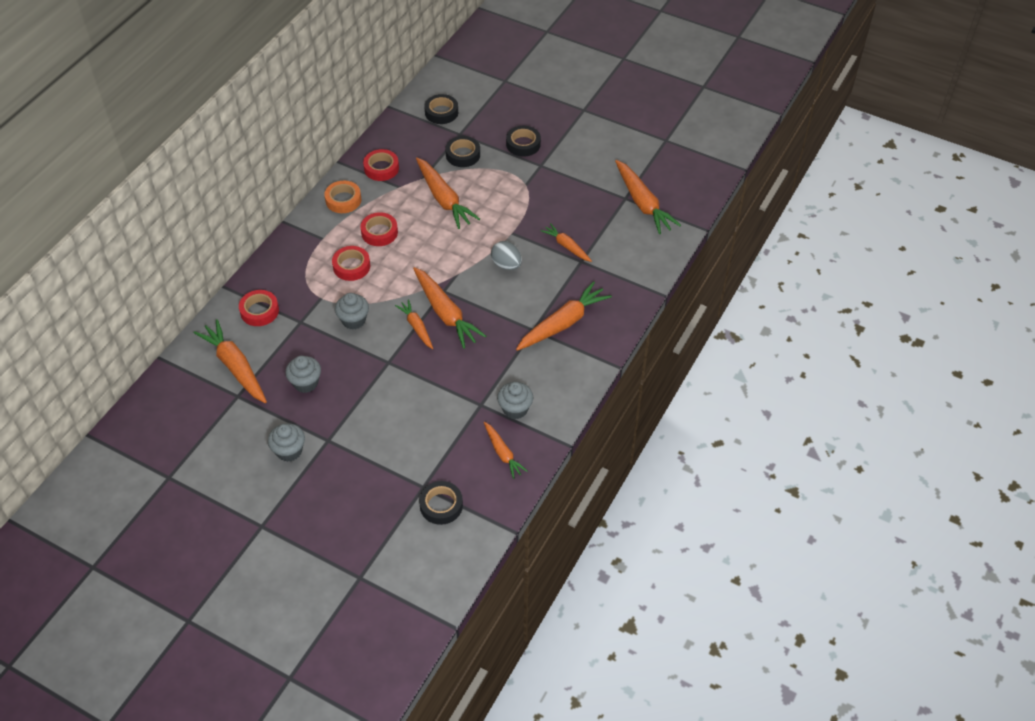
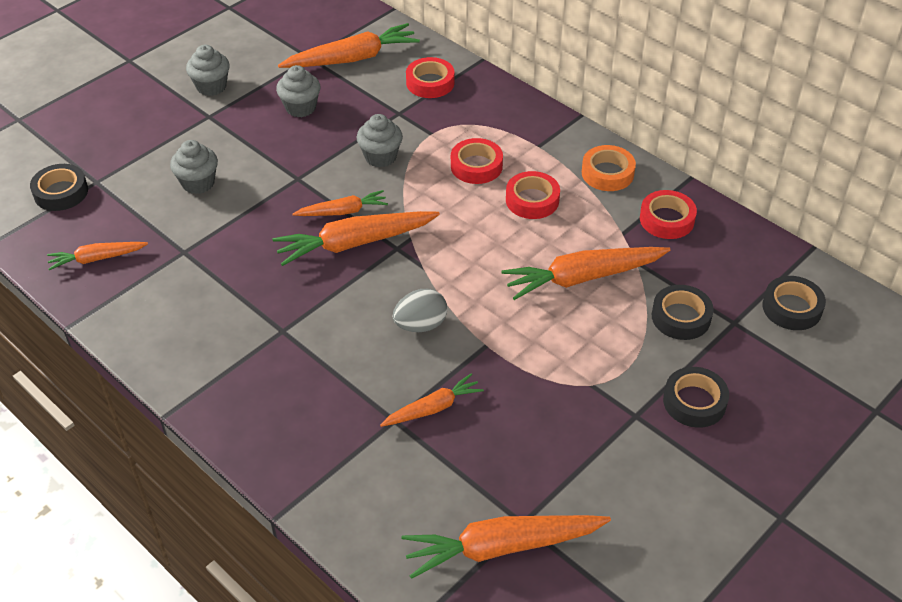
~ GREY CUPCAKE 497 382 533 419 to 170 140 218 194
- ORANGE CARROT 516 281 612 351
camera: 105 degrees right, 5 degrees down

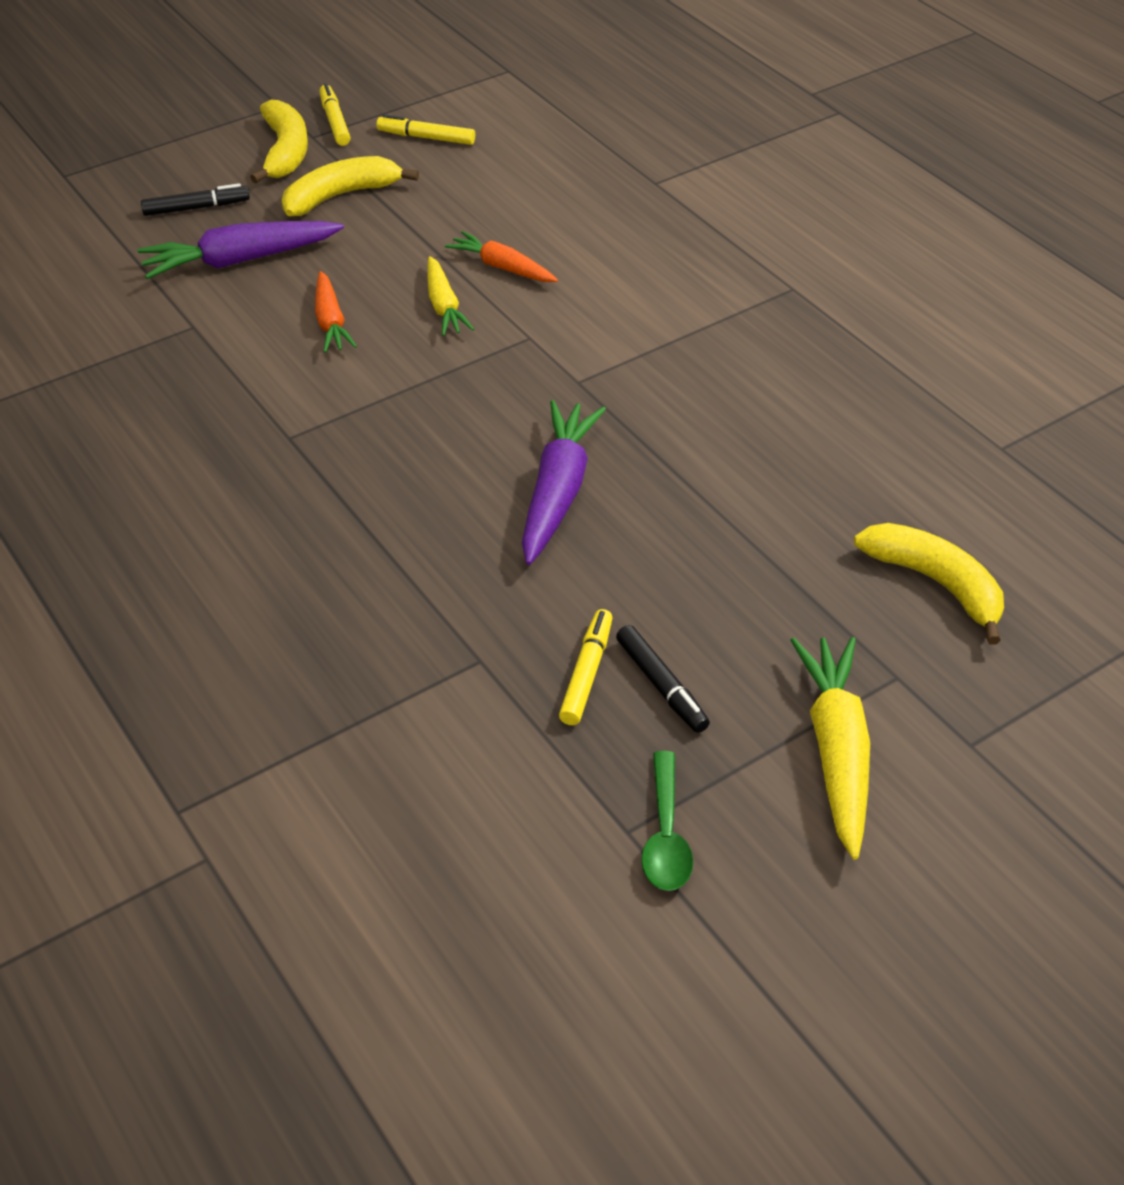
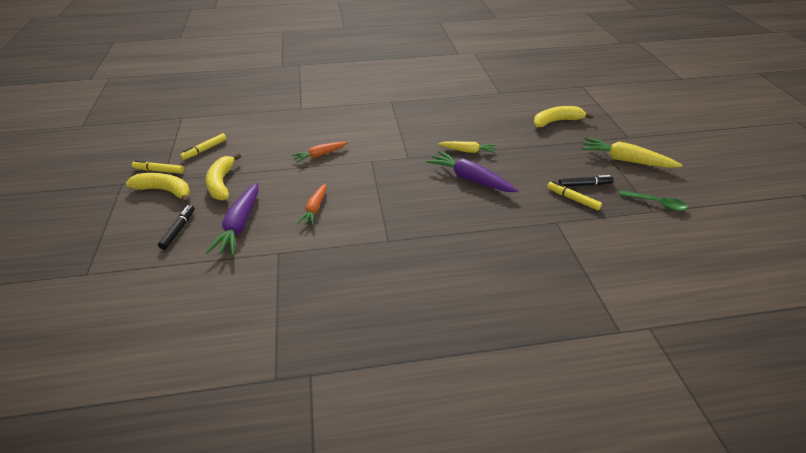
~ ORANGE CARROT 315 271 357 353 = 297 183 326 226 90 degrees clockwise
~ YELLOW CARROT 427 256 474 336 to 438 141 496 153
camera: 65 degrees left, 5 degrees down

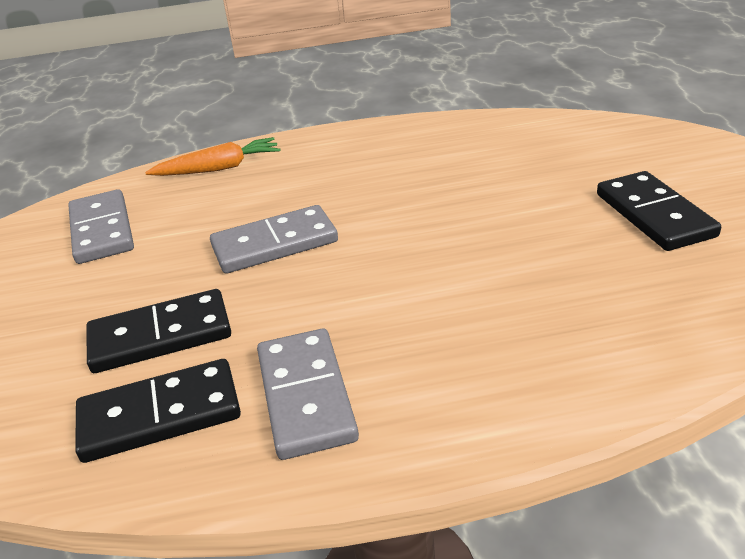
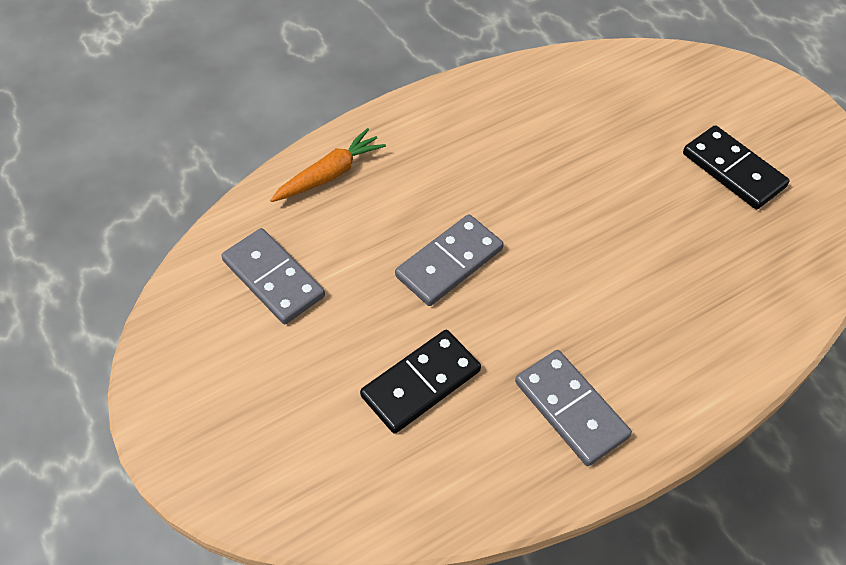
- BLACK DOMINO 75 359 241 463
camera: 25 degrees left, 20 degrees up

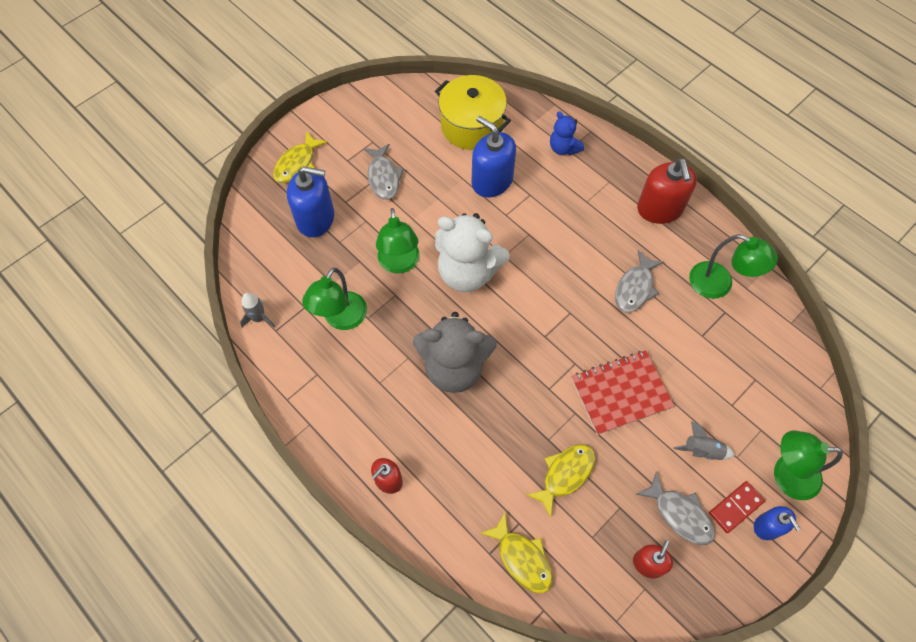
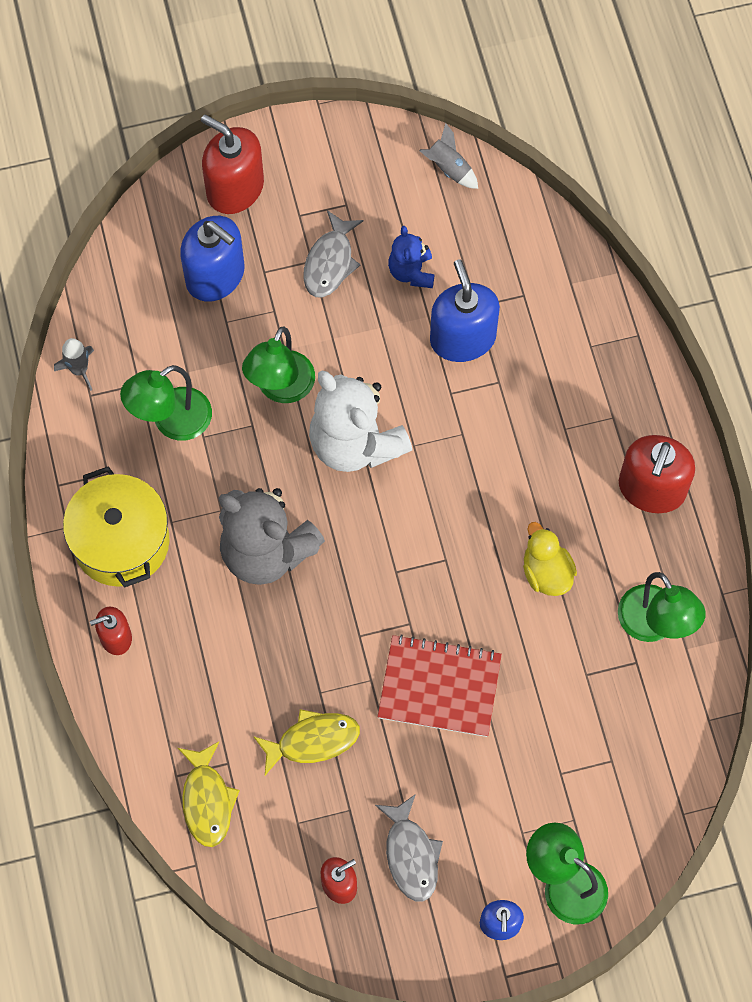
~ YELLOW FISH 273 131 328 183 to RED SOAP DISPENSER 201 114 264 214
~ YELLOW POT 435 75 511 150 to 63 466 169 588
~ BLUE TEDDY BEAR 550 111 584 155 to 388 226 435 288
~ GREY FISH 615 250 664 313 to YELLOW DUCK 523 522 577 596
~ GREY ROCKET 673 421 735 460 to 419 123 478 189
- RED DOMINO 709 481 765 533
camera: 30 degrees right, 5 degrees up

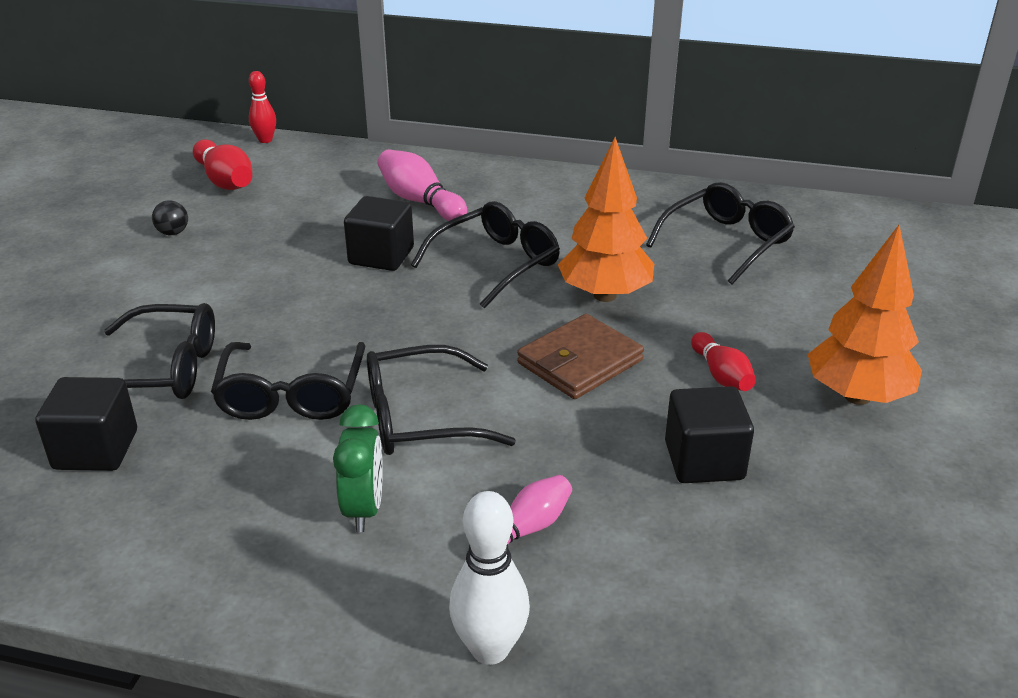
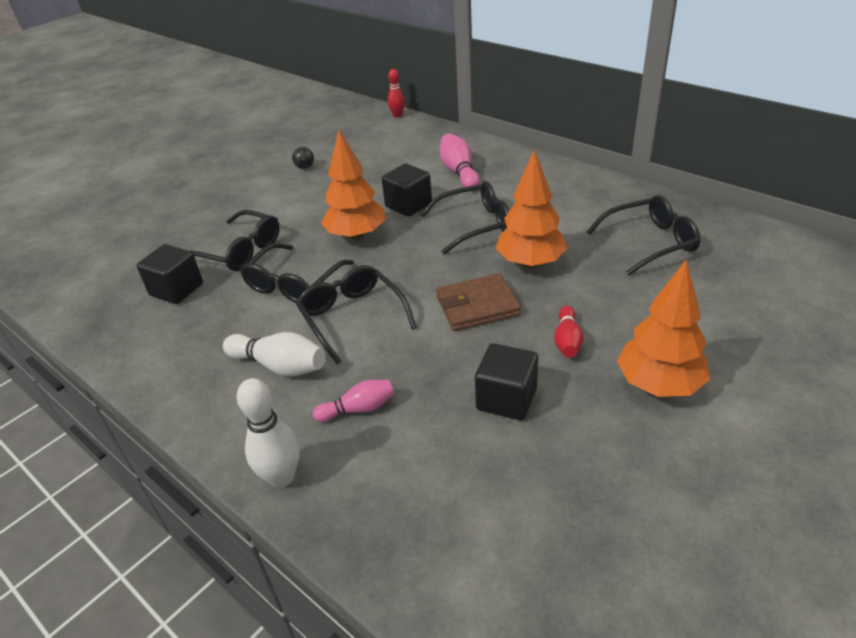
- RED BOWLING PIN 193 140 252 190
~ GREEN CLOCK 333 404 383 532 to WHITE BOWLING PIN 223 332 325 376
~ BLACK GLASSES 367 345 516 455 = 296 265 417 364 45 degrees clockwise
+ ORANGE TREE 321 130 386 240
camera: 30 degrees right, 5 degrees up

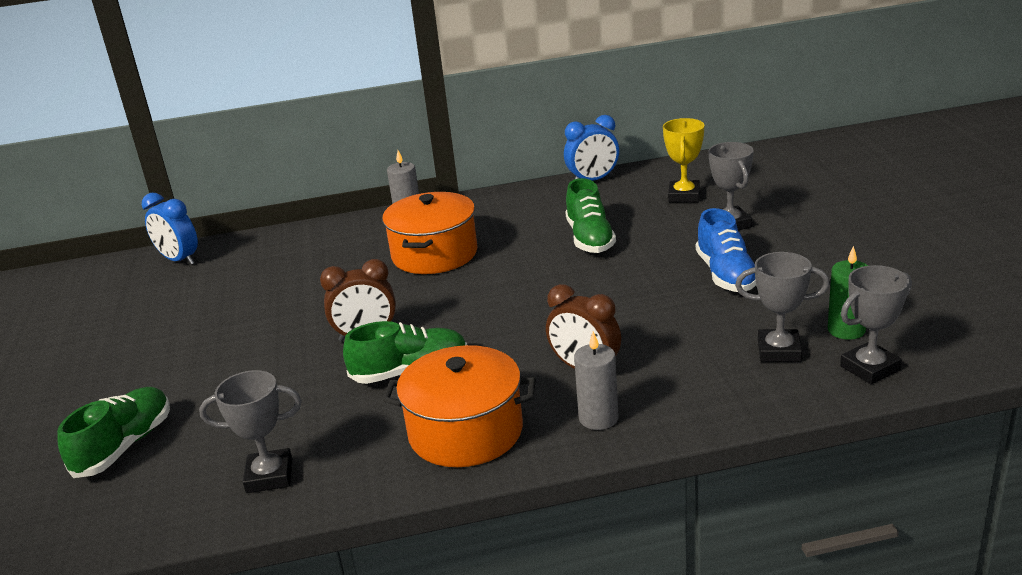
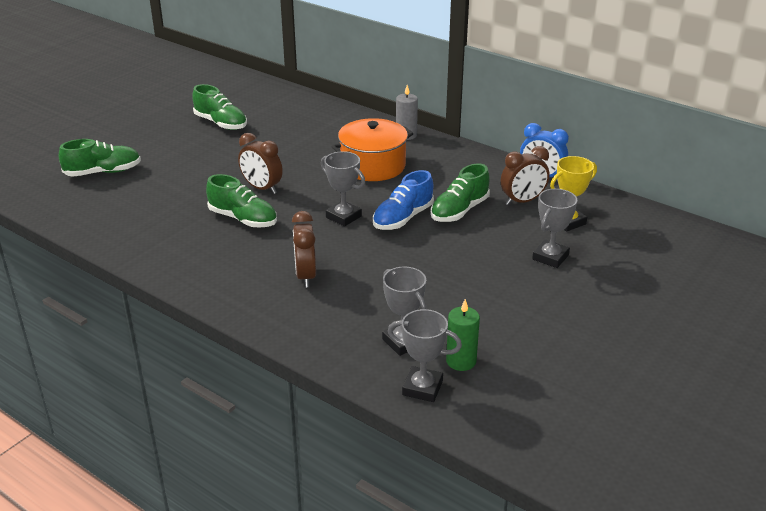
- BLUE CLOCK 142 193 198 265
~ GREY TROPHY 199 370 302 493 to 321 151 365 227
- ORANGE POT 383 345 536 467
- GREY CANDLE 574 332 619 430
~ BLUE SHOE 696 208 756 292 to 373 170 434 230
+ GREEN SHOE 192 84 247 130
+ BROWN CLOCK 501 146 550 205
camera: 45 degrees right, 5 degrees up

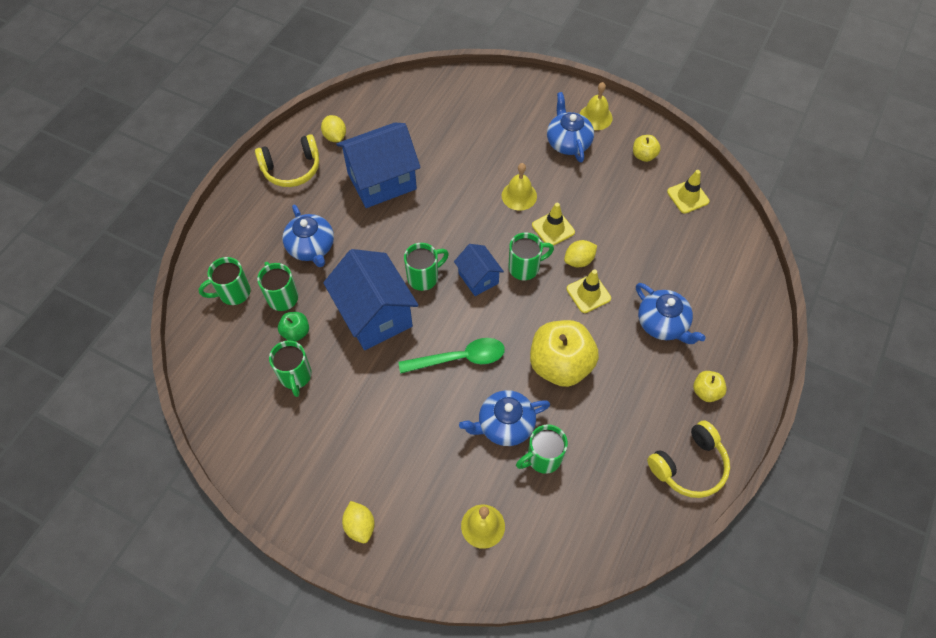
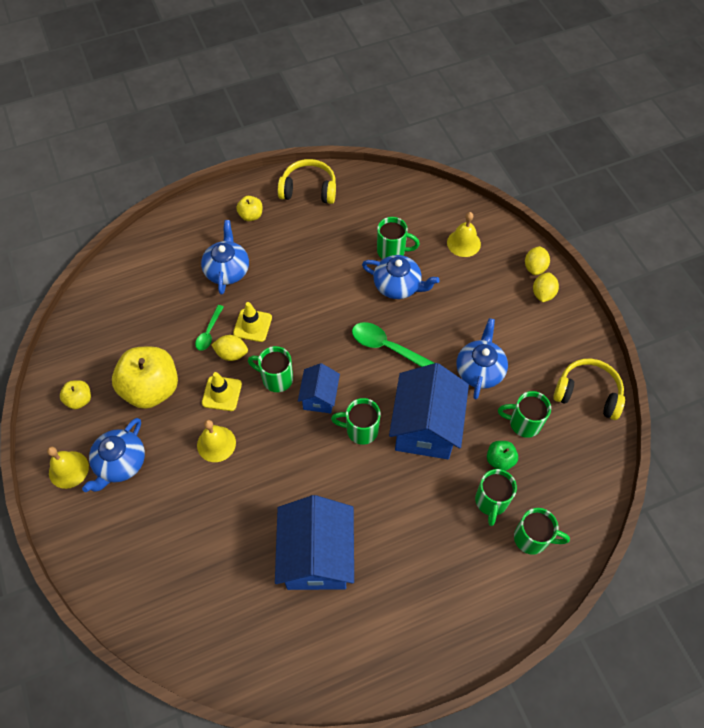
~ YELLOW HEADPHONES 255 134 319 187 to 553 359 625 420
~ GREEN MUG 269 340 312 397 = 498 391 551 438 105 degrees counterclockwise
~ BLUE TEAPOT 282 204 334 267 to 456 318 508 399
~ YELLOW LEMON 321 115 346 142 to 525 246 550 275
~ BLUE HOUSE 336 123 421 208 = 275 495 354 590 75 degrees clockwise
~ YELLOW APPLE 530 320 599 387 to 112 347 178 409
- YELLOW TRAFFIC CONE 667 170 710 214
+ GREEN SPOON 195 305 224 351
camera: 140 degrees left, 0 degrees up

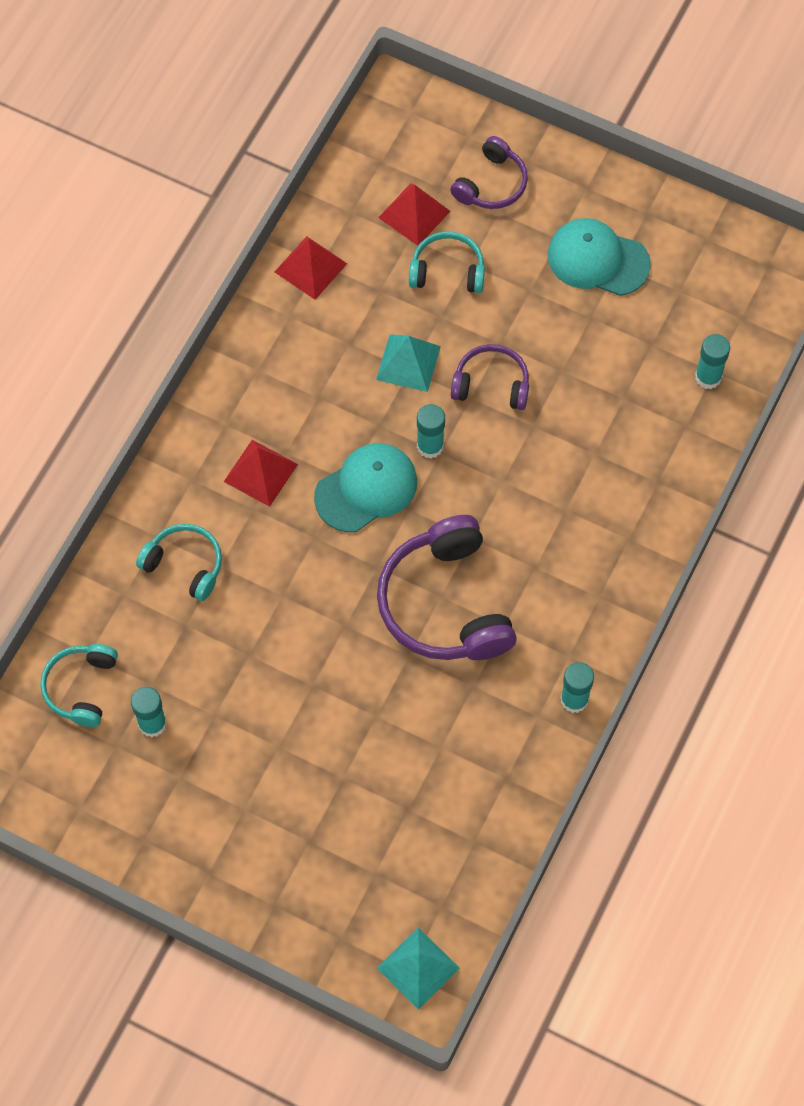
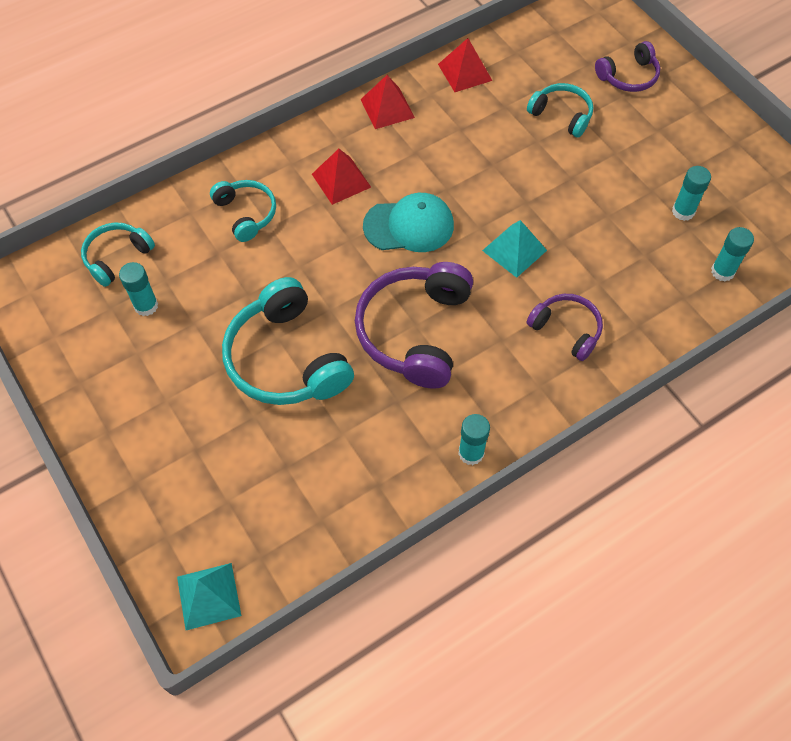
~ TURQUOISE PYRAMID 376 334 441 392 to 482 220 547 278
~ RED PYRAMID 378 183 451 246 to 361 75 415 129
~ TURQUOISE GLUE STICK 417 404 445 459 to 672 166 711 221
~ PURPLE HEADPHONES 451 344 529 410 to 526 294 603 361
- TURQUOISE CAP 547 218 651 296
+ TURQUOISE HEADPHONES 222 277 354 405
camera: 30 degrees right, 5 degrees down

